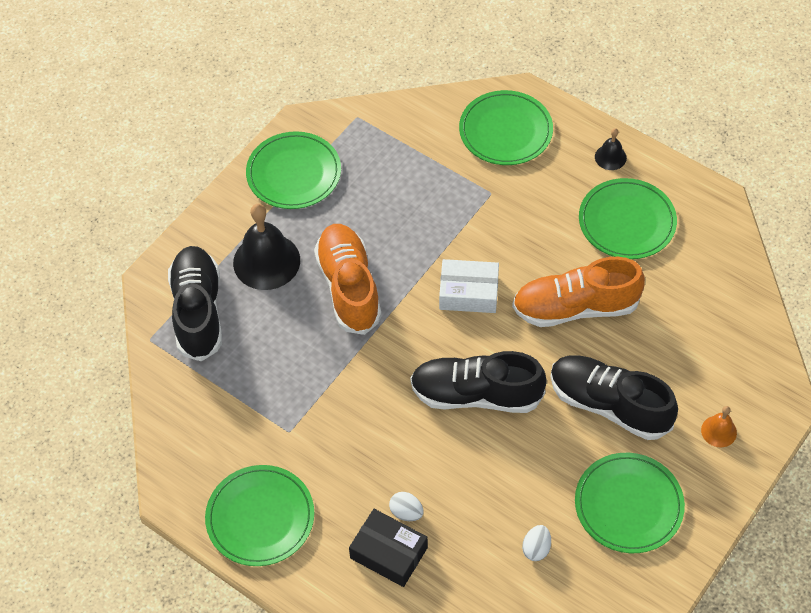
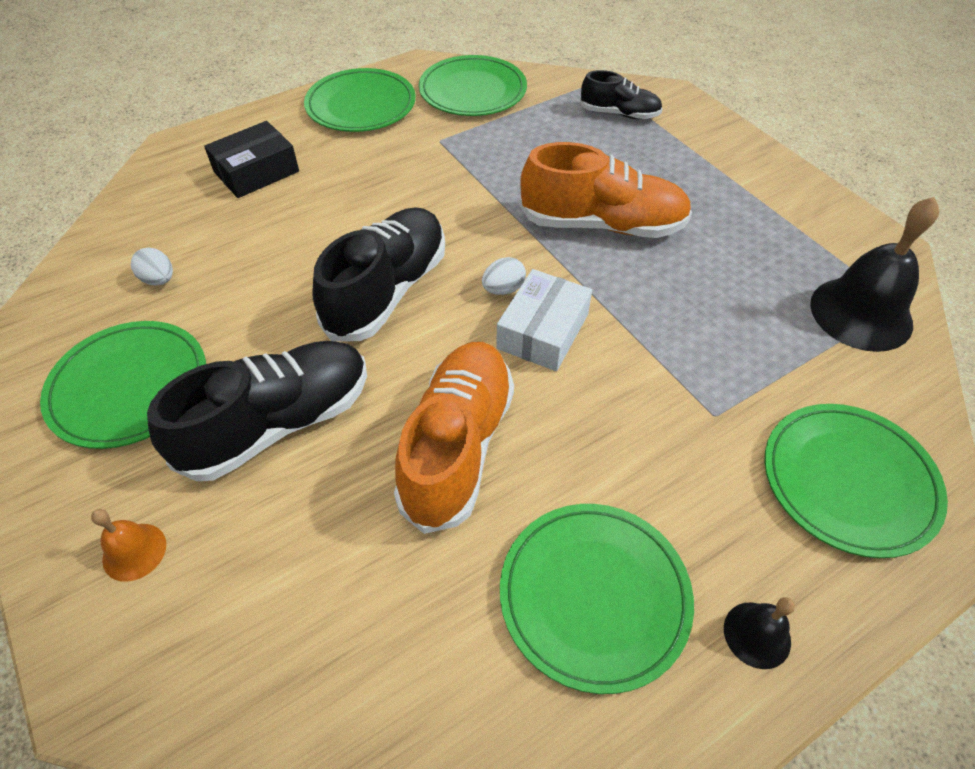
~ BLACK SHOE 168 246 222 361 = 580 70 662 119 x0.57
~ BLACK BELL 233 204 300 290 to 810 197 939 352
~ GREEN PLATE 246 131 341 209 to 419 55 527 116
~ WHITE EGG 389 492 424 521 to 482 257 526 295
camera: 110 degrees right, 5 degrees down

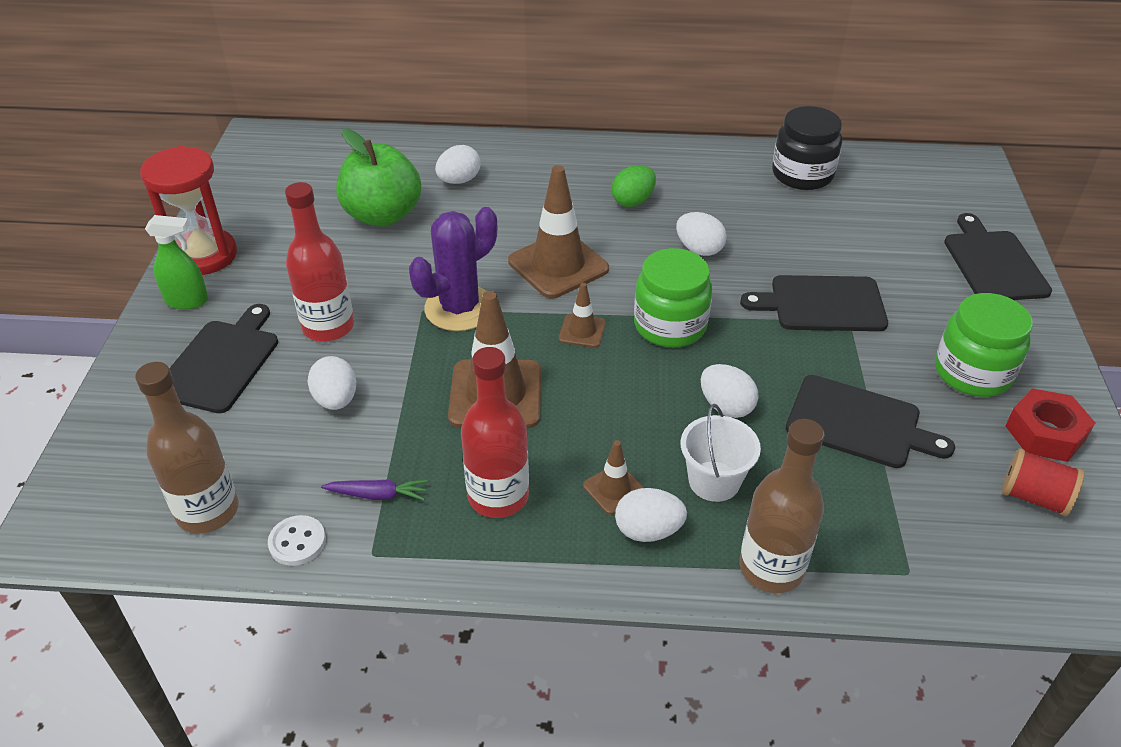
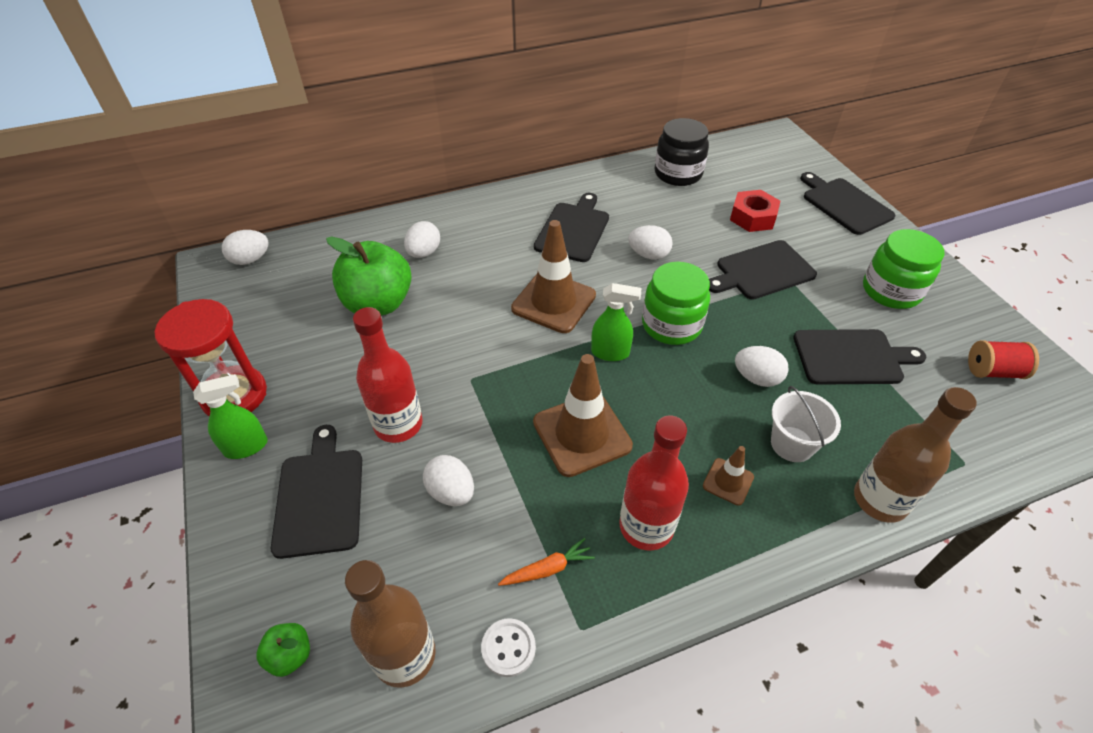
~ PURPLE CARROT 321 479 428 500 to ORANGE CARROT 498 538 595 586
- PURPLE CACTUS 409 207 497 331
~ BROWN TRAFFIC CONE 559 283 606 348 to GREEN SPRAY BOTTLE 591 283 641 361
~ GREEN EGG 611 165 656 207 to BLACK CUTTING BOARD 534 193 609 262
~ WHITE EGG 615 488 687 542 to 222 230 269 265
~ RED NUT 1005 388 1095 462 to 730 190 780 232
+ GREEN APPLE 256 623 310 677
camera: 25 degrees left, 5 degrees up

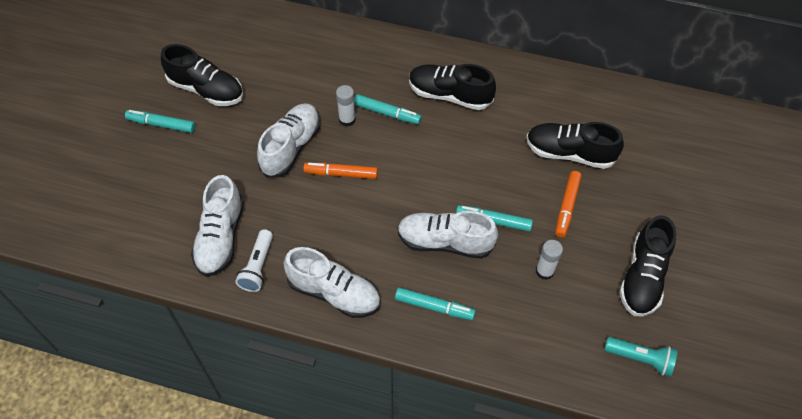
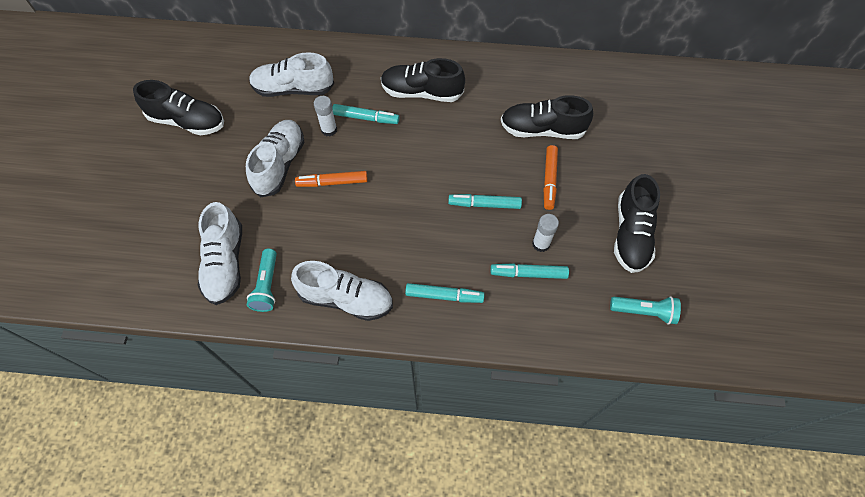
~ TURQUOISE MARKER 125 110 195 133 to 491 263 569 279
~ WHITE FLASHLIGHT 235 229 273 292 to TURQUOISE FLASHLIGHT 247 249 277 312
~ WHITE SHOE 397 211 498 259 to 249 52 334 97
camera: 10 degrees left, 5 degrees up

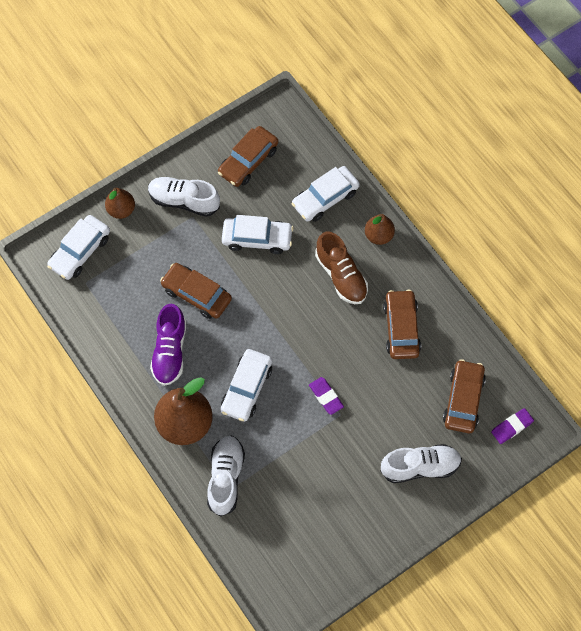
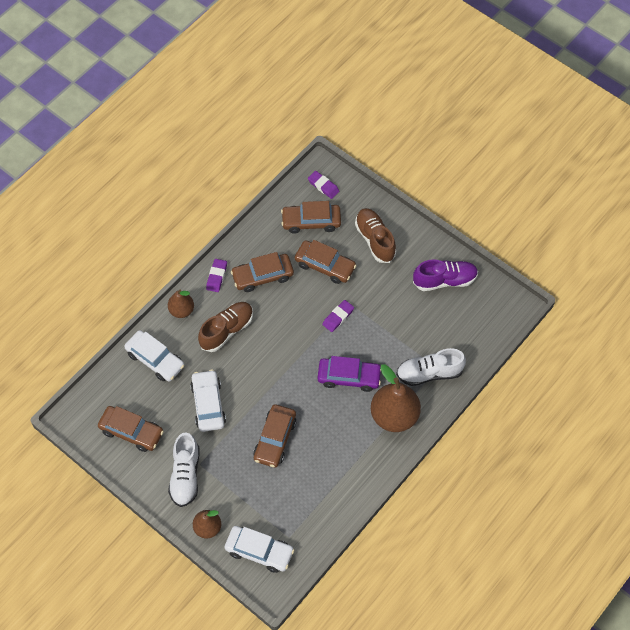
~ PURPLE SHOE 150 304 186 386 to 413 259 478 291
~ WHITE CAR 221 349 272 421 to PURPLE CAR 318 356 381 392
~ WHITE SHOE 380 444 462 483 to BROWN SHOE 355 208 396 263
+ PURPLE ERASER 206 259 227 292
+ BROWN CAR 295 240 357 284
camera: 105 degrees left, 5 degrees down

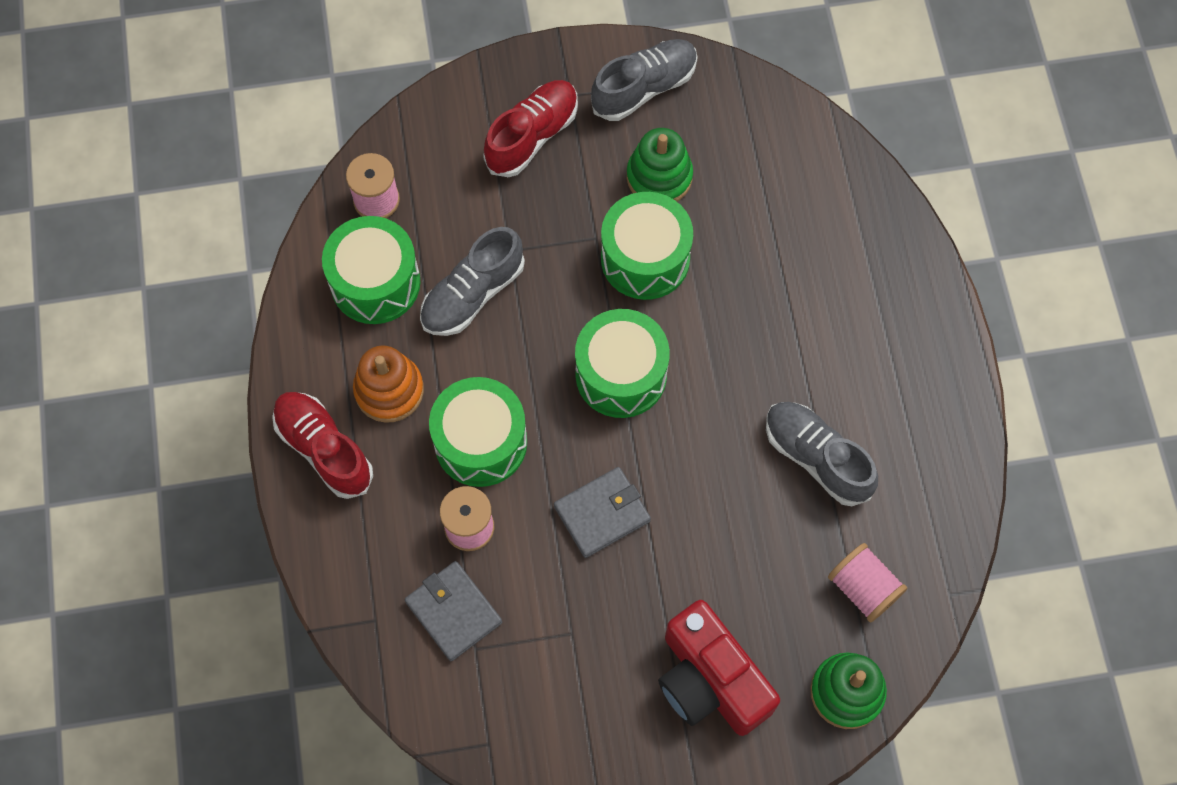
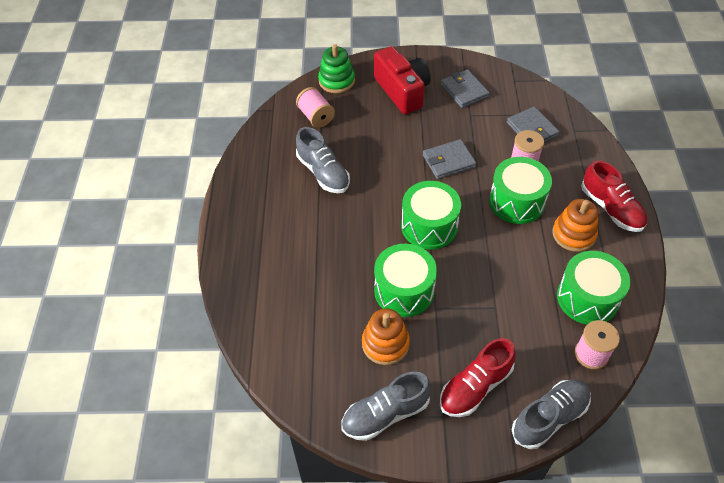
~ GREY SHOE 420 227 525 336 to 512 379 591 449
~ GREEN STACKING TOY 627 128 693 201 to ORANGE STACKING TOY 362 308 410 365
+ GREY WALLET 441 69 490 108
camera: 170 degrees left, 15 degrees down

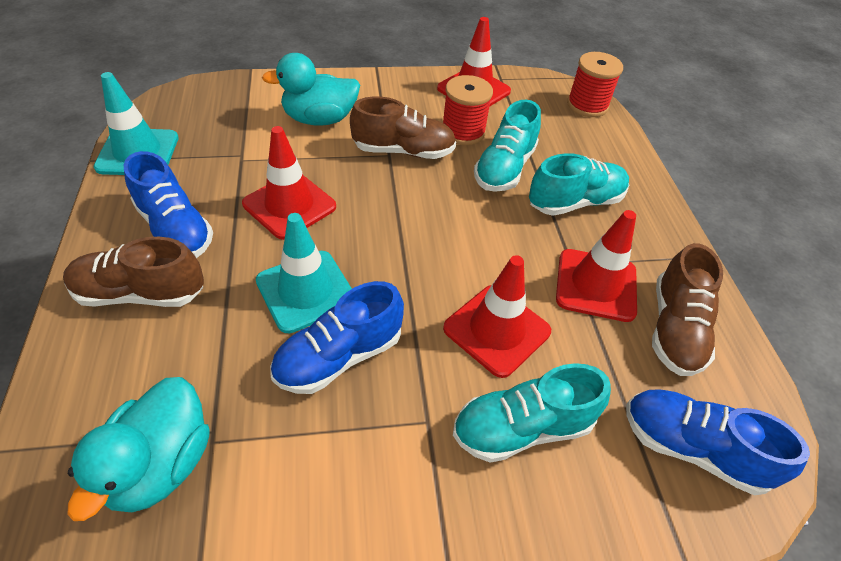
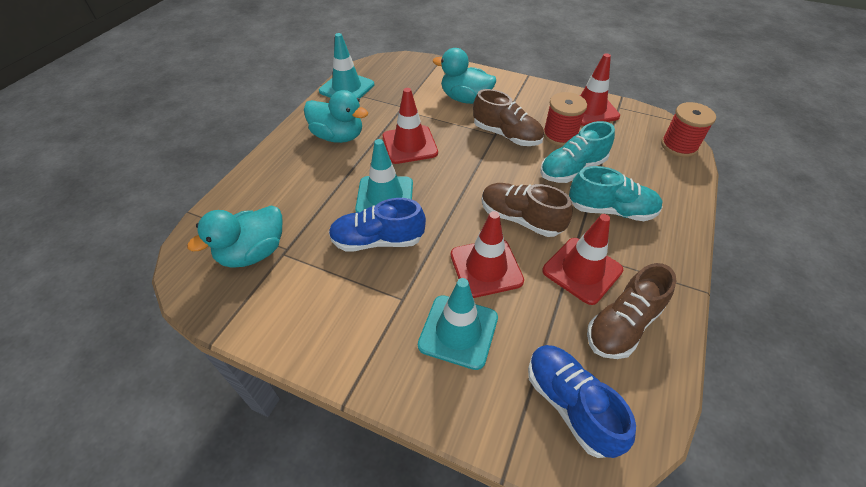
~ BROWN SHOE 63 237 204 307 to 482 183 573 237
~ BLUE SHOE 124 151 213 258 to TURQUOISE DUCK 304 90 368 143
~ TURQUOISE SHOE 453 363 611 463 to TURQUOISE TRAFFIC CONE 418 278 498 370
camera: 35 degrees right, 0 degrees up

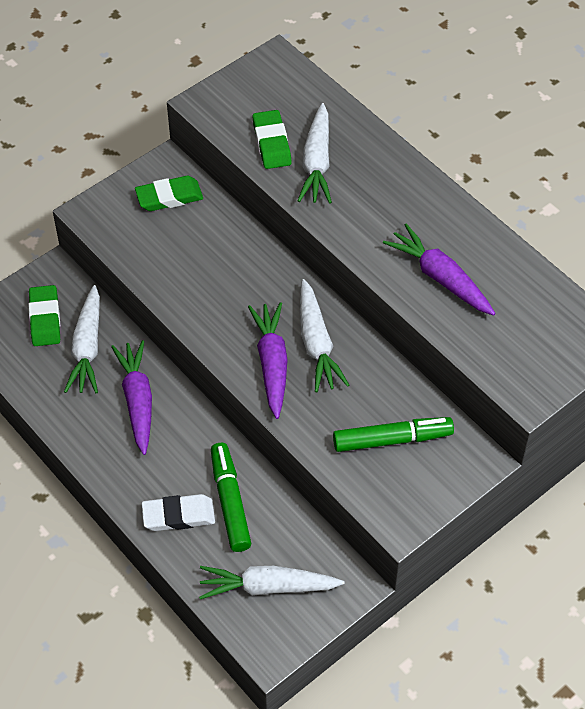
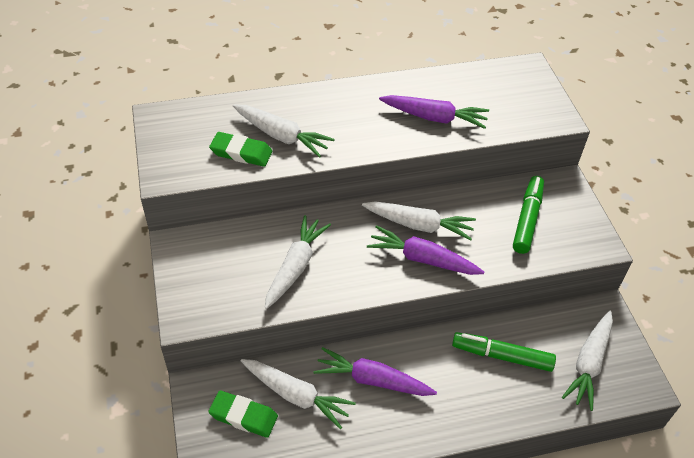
- GREEN ERASER 135 176 203 211
- WHITE ERASER 142 494 215 531
~ PURPLE CARROT 383 223 495 316 = 379 95 489 129 150 degrees counterclockwise
+ WHITE CARROT 265 215 331 309
camera: 65 degrees left, 5 degrees down

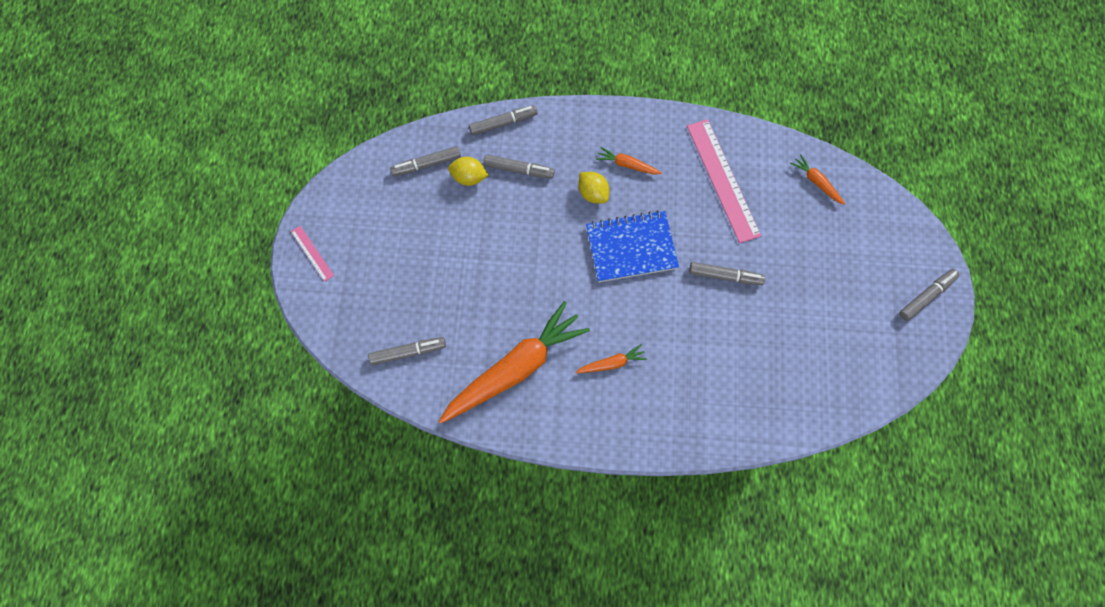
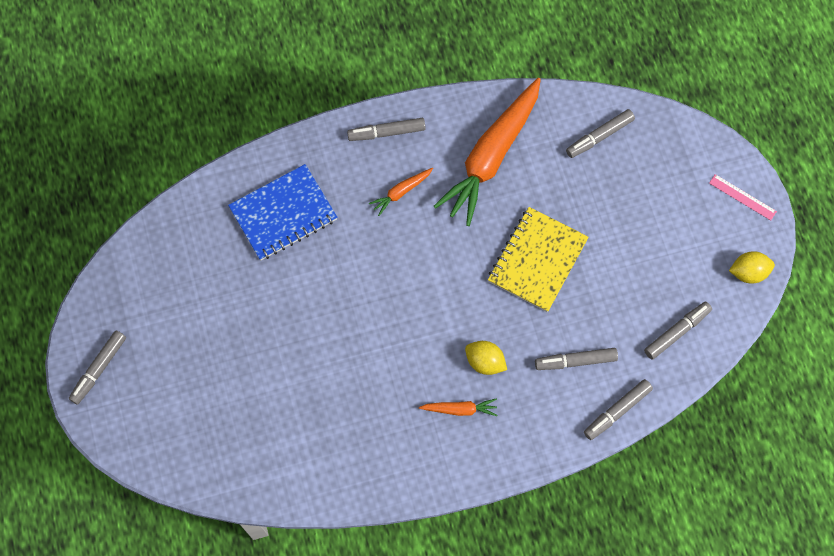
~ YELLOW LEMON 448 157 488 186 to 729 251 775 284
~ BLUE NOTEBOOK 586 210 679 282 to 228 164 338 260
- PINK RULER 687 119 761 243
~ GREY MARKER 689 262 765 285 to 347 118 426 141
- ORANGE CARROT 790 154 845 205
+ YELLOW NOTEBOOK 488 207 589 312
camera: 160 degrees right, 0 degrees up

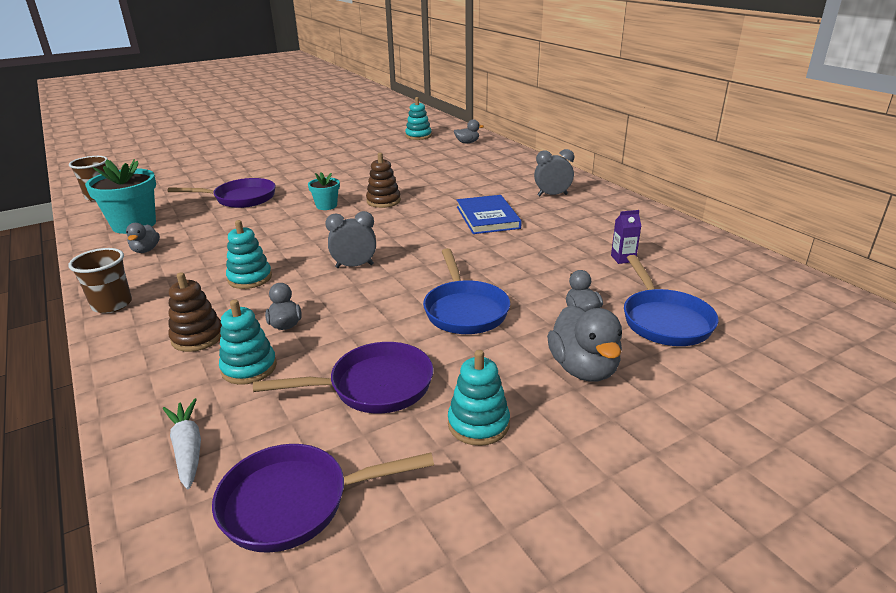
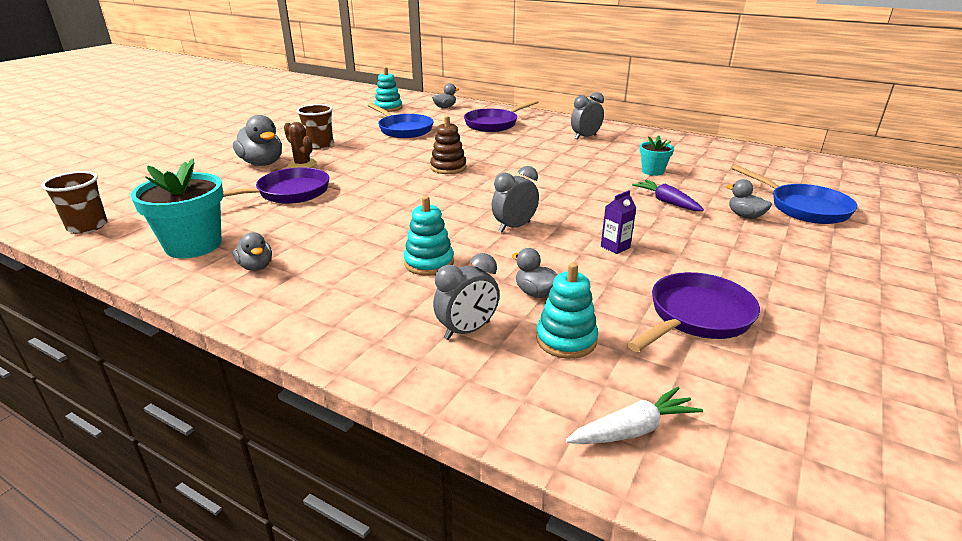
~ BROWN CUP 68 248 132 313 to 297 104 333 149
~ WHITE CARROT 163 398 201 489 = 566 387 703 444 120 degrees clockwise
~ BROWN STACKING TOY 168 272 222 352 to GREY CLOCK 433 253 500 340
~ PURPLE PAN 212 444 434 553 to 464 100 539 132
~ TURQUOISE FLOWER POT 308 172 340 210 to 640 135 674 176
~ BLUE PAN 423 248 510 334 to 368 103 433 138
- TURQUOISE STACKING TOY 448 350 510 446
- BLUE BOOK 457 195 522 234
~ GREY DUCK 547 305 622 382 to 233 115 282 166
~ PURPLE CARTON 611 210 641 264 to 601 190 636 254
+ BROWN CACTUS 284 122 317 168
+ PURPLE CARROT 632 180 704 211
camera: 30 degrees left, 0 degrees up

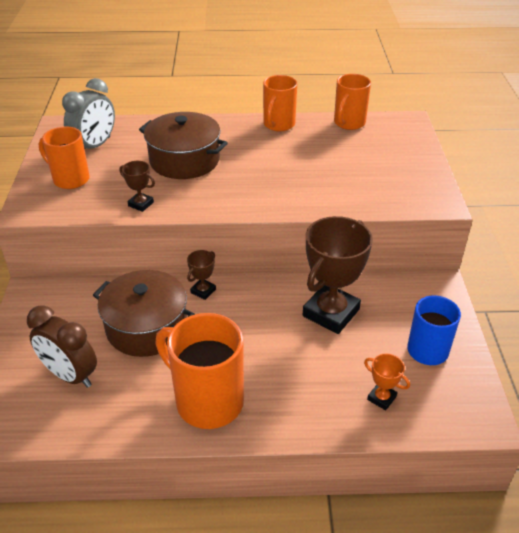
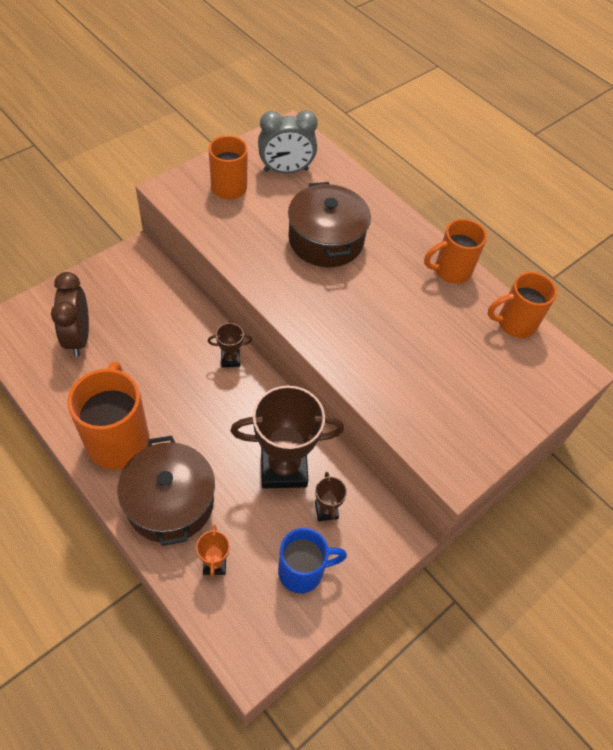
~ BROWN POT 93 270 195 357 to 117 436 215 546
~ BROWN TROPHY 119 161 155 212 to 315 472 347 521
camera: 45 degrees right, 15 degrees up

